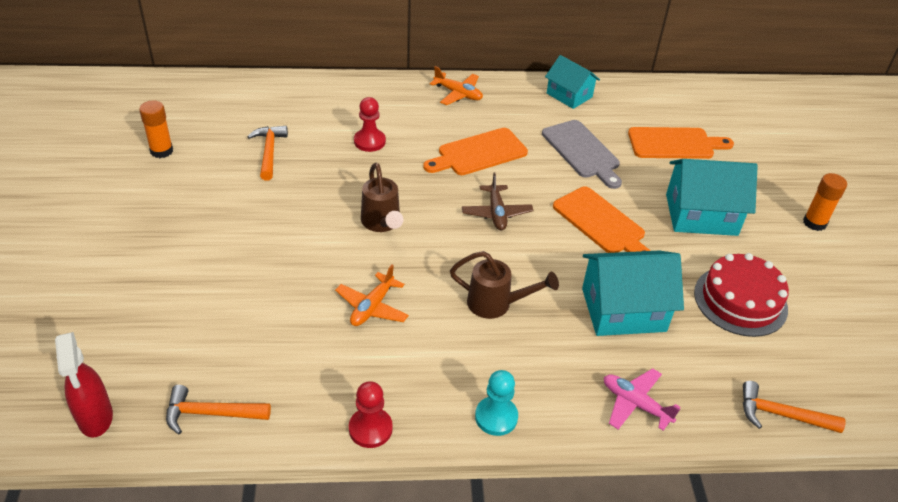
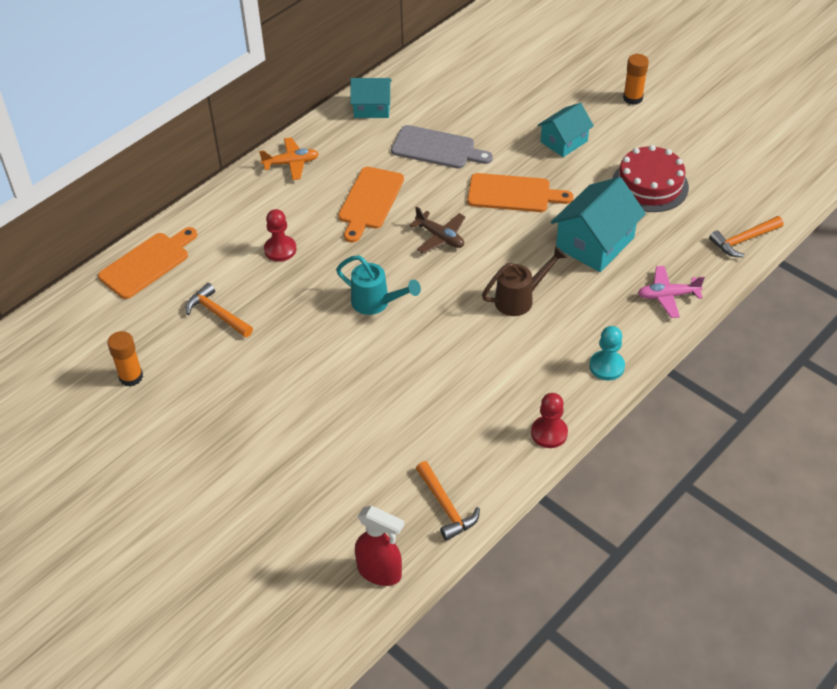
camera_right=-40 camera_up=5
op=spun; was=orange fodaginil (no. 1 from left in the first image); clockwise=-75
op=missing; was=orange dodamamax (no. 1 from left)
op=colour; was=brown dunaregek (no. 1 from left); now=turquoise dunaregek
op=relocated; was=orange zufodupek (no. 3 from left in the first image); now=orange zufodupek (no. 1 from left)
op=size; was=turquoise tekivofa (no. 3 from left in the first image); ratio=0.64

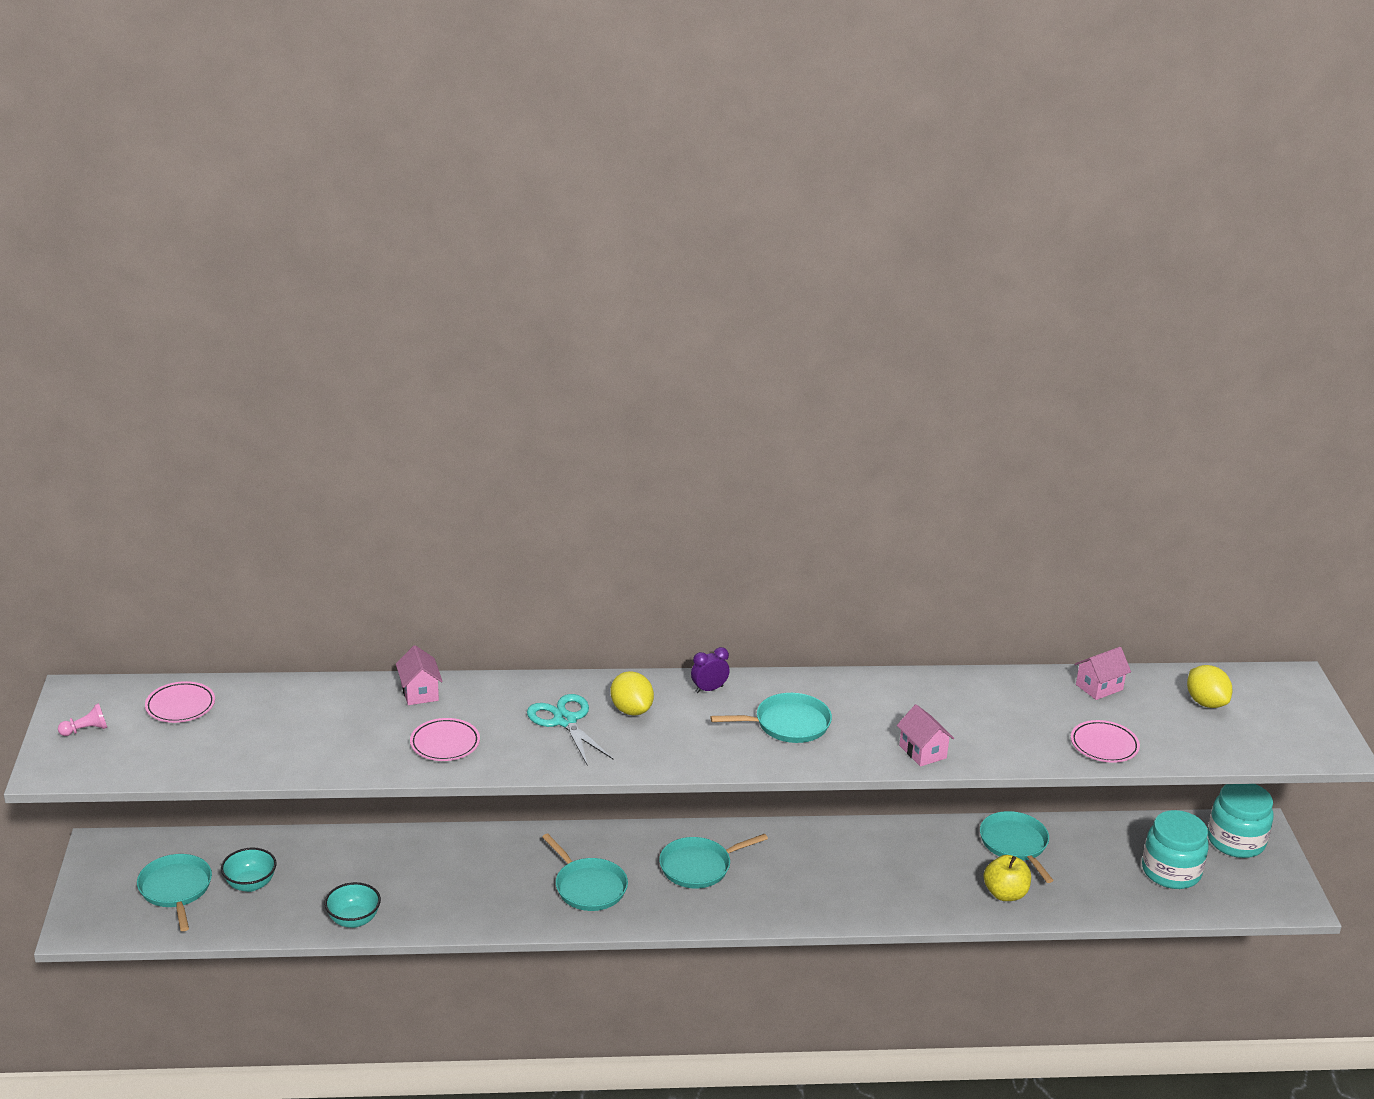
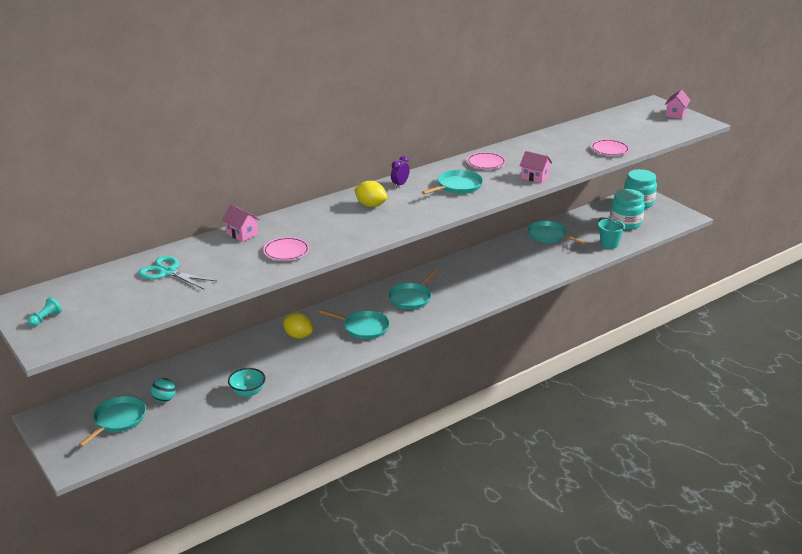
camera_right=-30 camera_up=0
op=colour; was=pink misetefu; now=turquoise misetefu
op=spun; was=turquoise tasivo (no. 1 from left); clockwise=75
op=relocated; was=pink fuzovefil (no. 1 from left in the first image); now=pink fuzovefil (no. 2 from left)
op=exchanged; was=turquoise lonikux (no. 1 from left); now=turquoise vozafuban
op=relocated; was=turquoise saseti
op=missing; was=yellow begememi
op=relocated; was=pink tekivofa (no. 3 from left)
op=relocated; was=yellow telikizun (no. 2 from left in the first image); now=yellow telikizun (no. 1 from left)
op=appeared; now=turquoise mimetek

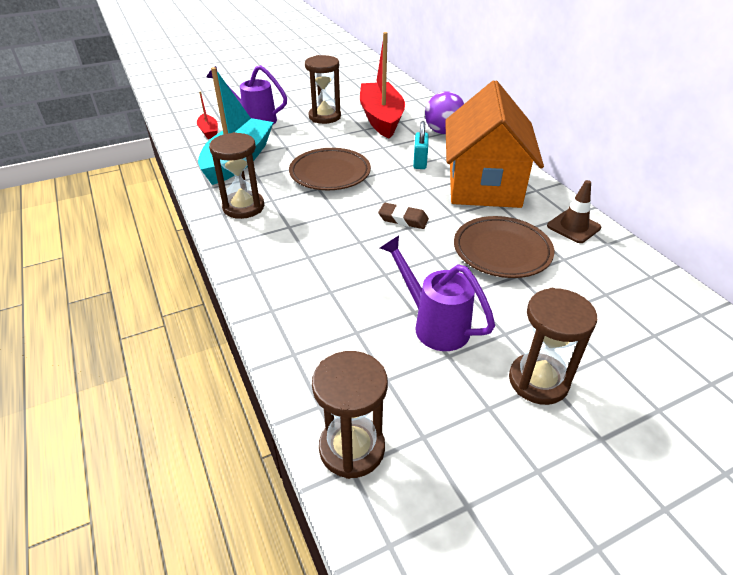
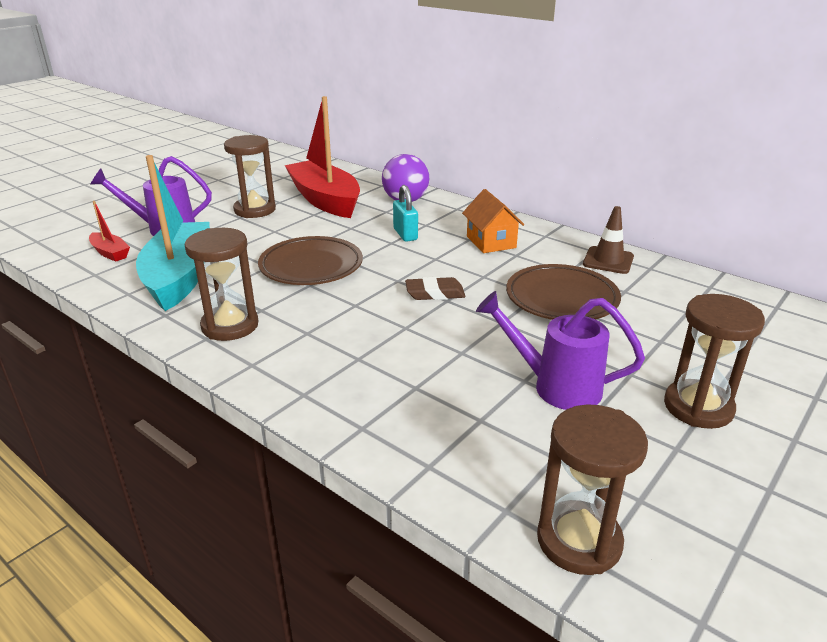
camera_right=-25 camera_up=-10
op=size; was=orange tekivofa; ratio=0.47

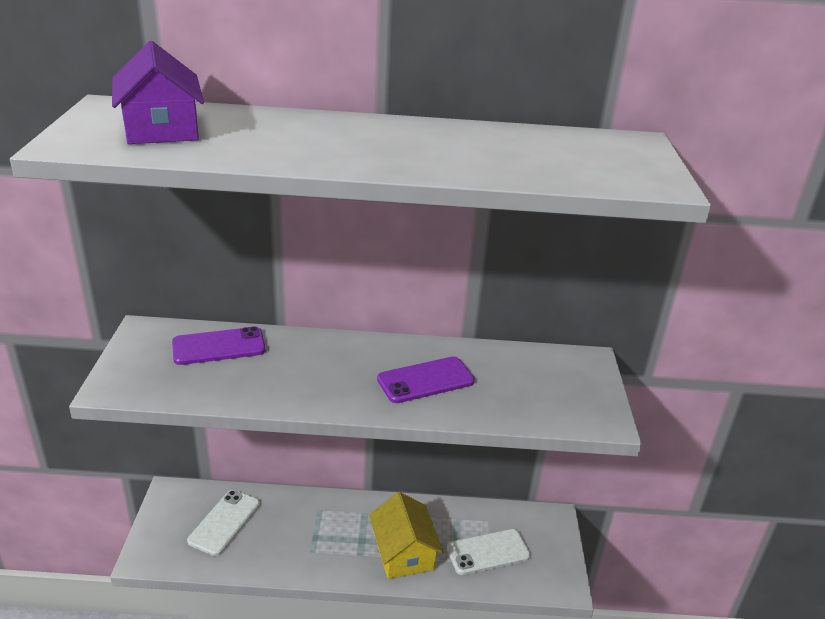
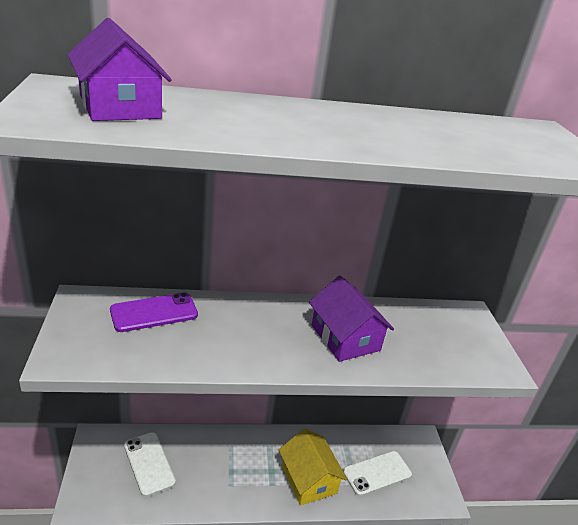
camera_right=-10 camera_up=0
op=spun; was=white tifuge (no. 1 from left); clockwise=-45
op=exchanged; was=purple tifuge (no. 2 from left); now=purple tekivofa (no. 2 from left)

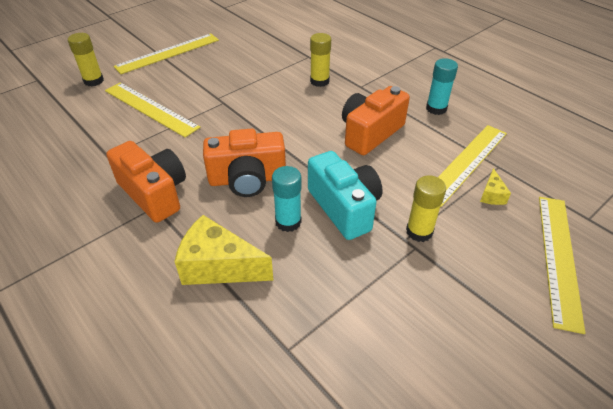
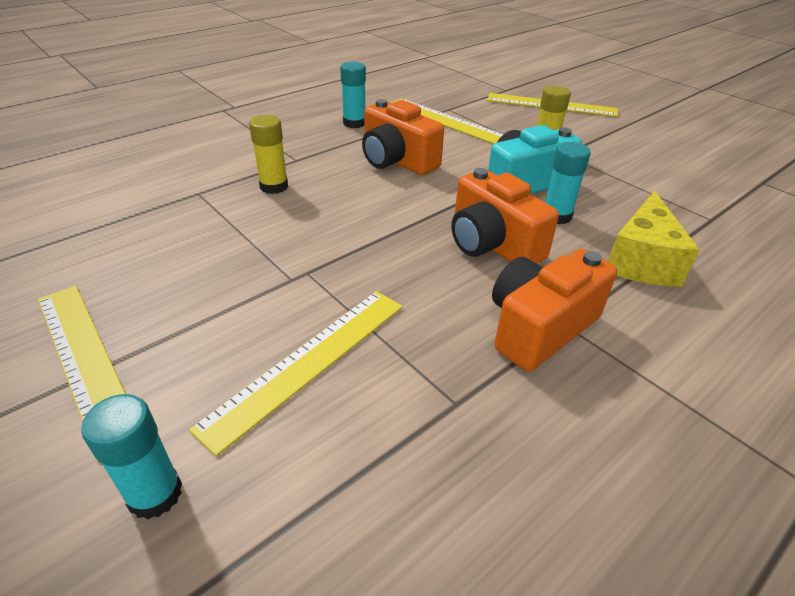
camera_right=-90 camera_up=-5
op=colour; was=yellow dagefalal (no. 1 from left); now=turquoise dagefalal (no. 1 from left)
op=spun; was=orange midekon (no. 2 from left); clockwise=150
op=missing; was=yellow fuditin (no. 2 from left)

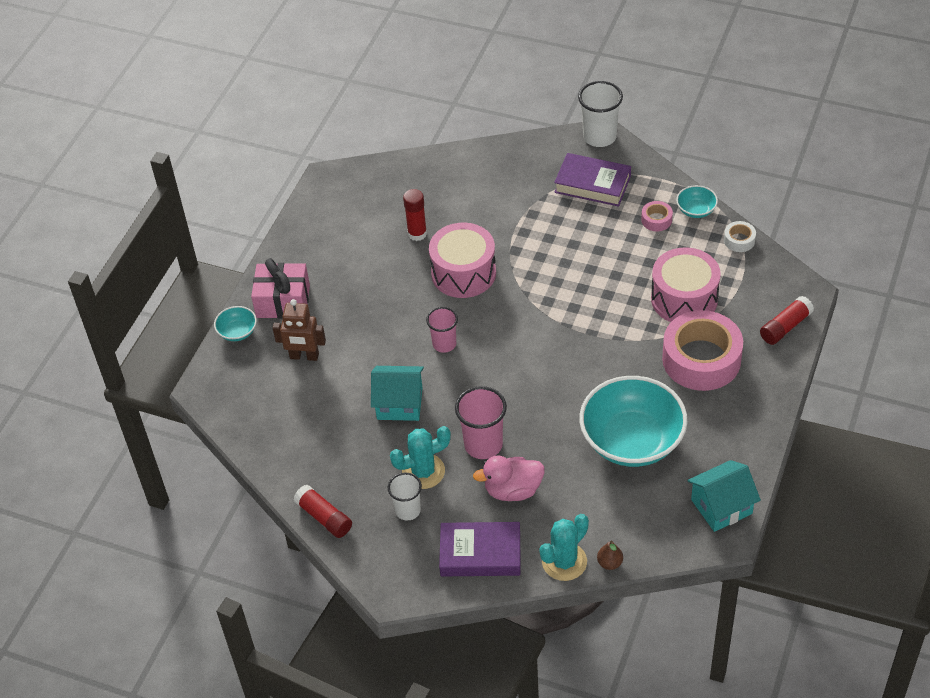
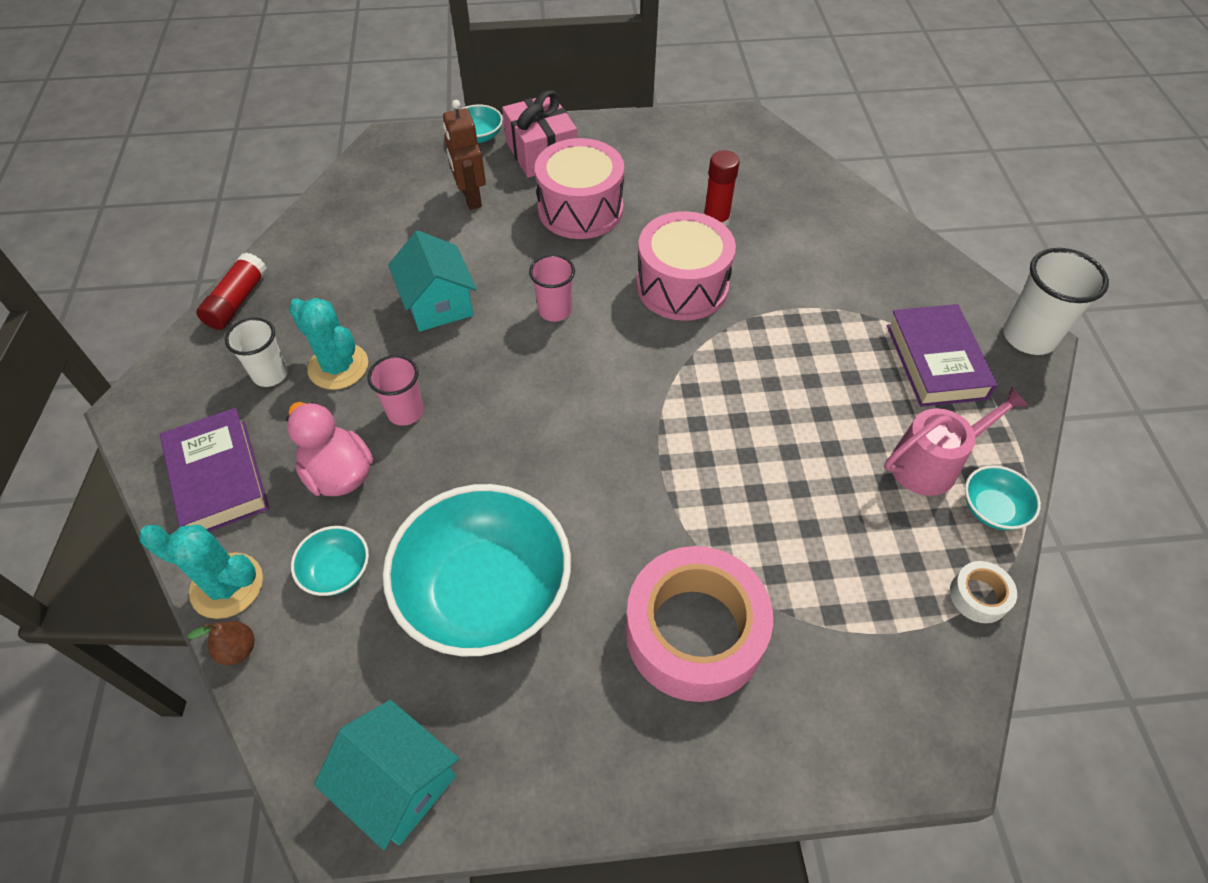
camera_right=60 camera_up=5
op=size; was=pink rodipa (no. 2 from left in the first image); ratio=0.65
op=exchanged; was=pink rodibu (no. 1 from left); now=pink dunaregek
op=relocated; was=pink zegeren (no. 2 from left in the first image); now=pink zegeren (no. 1 from left)
op=missing; was=red dagefalal (no. 3 from left)
op=appeared; now=turquoise lonikux (no. 1 from left)

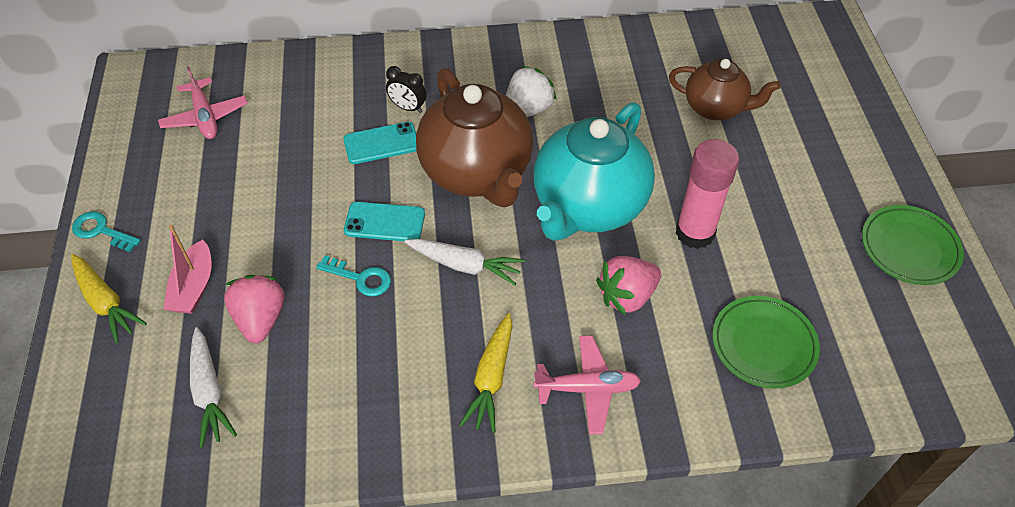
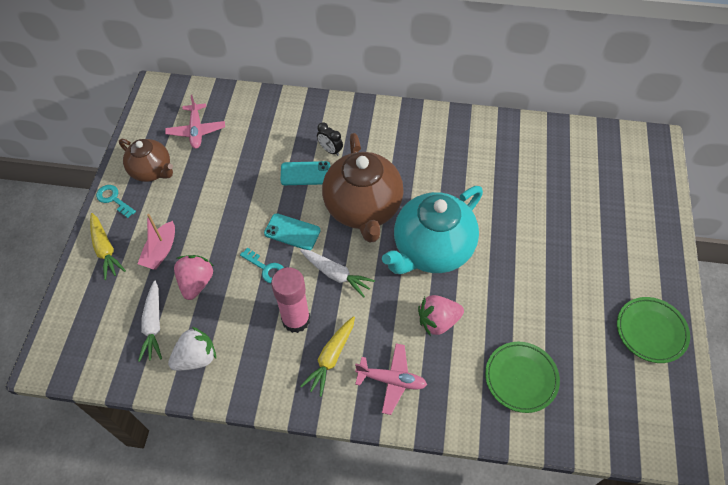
camera_right=15 camera_up=5
op=relocated; was=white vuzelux
op=relocated; was=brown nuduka (no. 2 from left in the first image); now=brown nuduka (no. 1 from left)
op=relocated; was=pink dagefalal

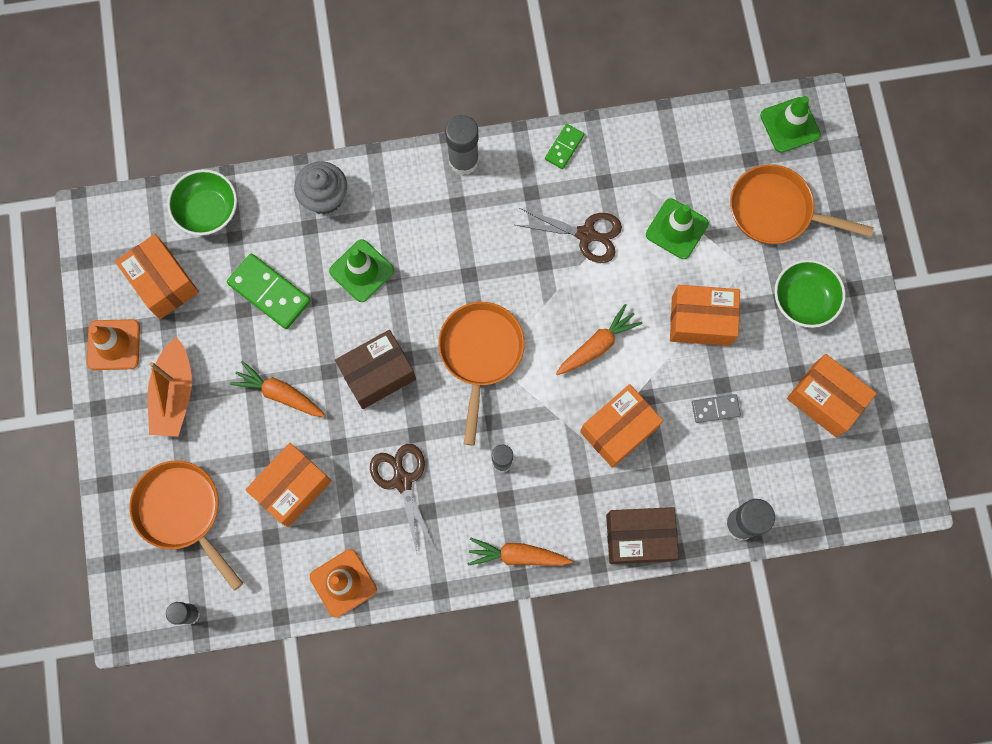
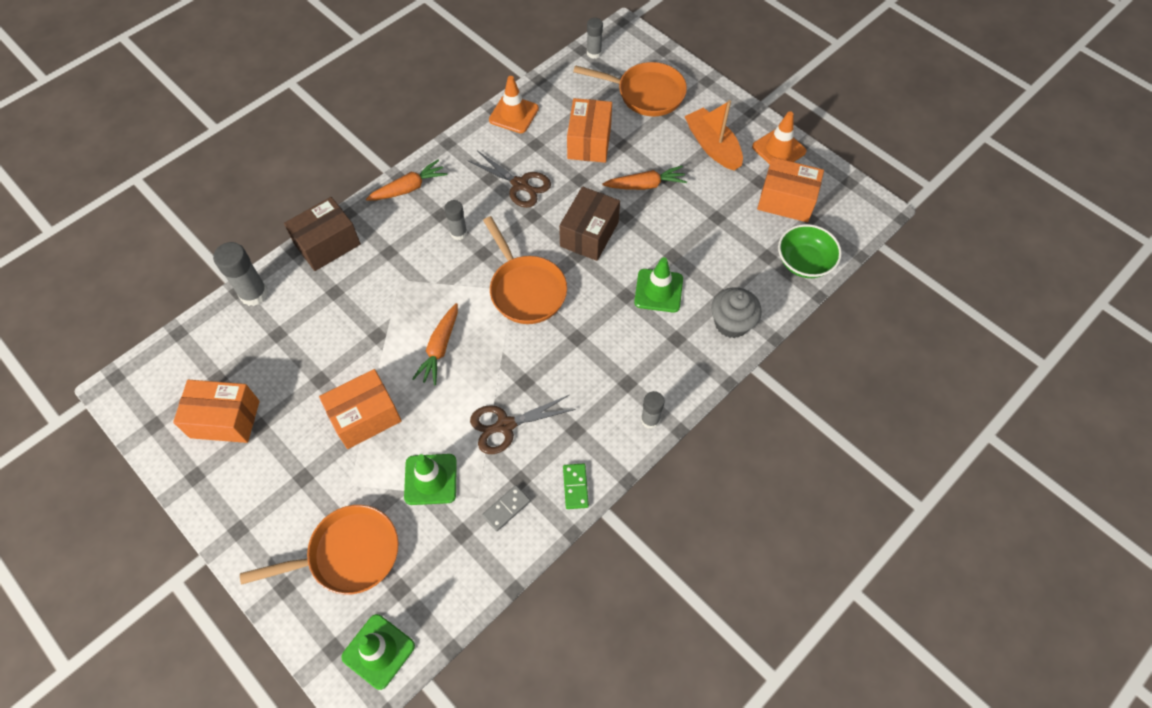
camera_right=145 camera_up=-15
op=missing; was=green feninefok (no. 1 from left)
op=size; was=grey dagefalal (no. 2 from left in the first image); ratio=0.63
op=missing; was=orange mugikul (no. 3 from left)
op=relocated; was=grey feninefok
op=missing; was=green lonikux (no. 2 from left)

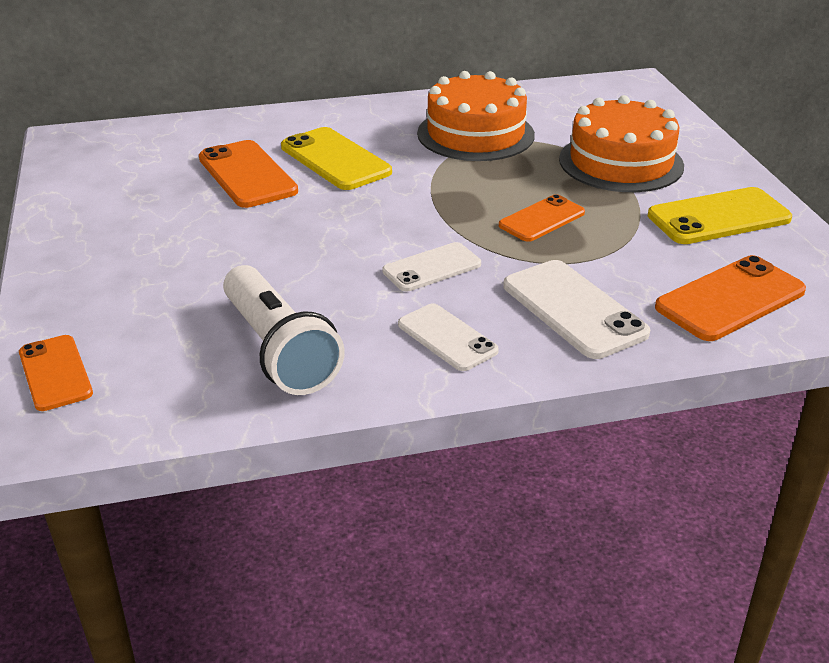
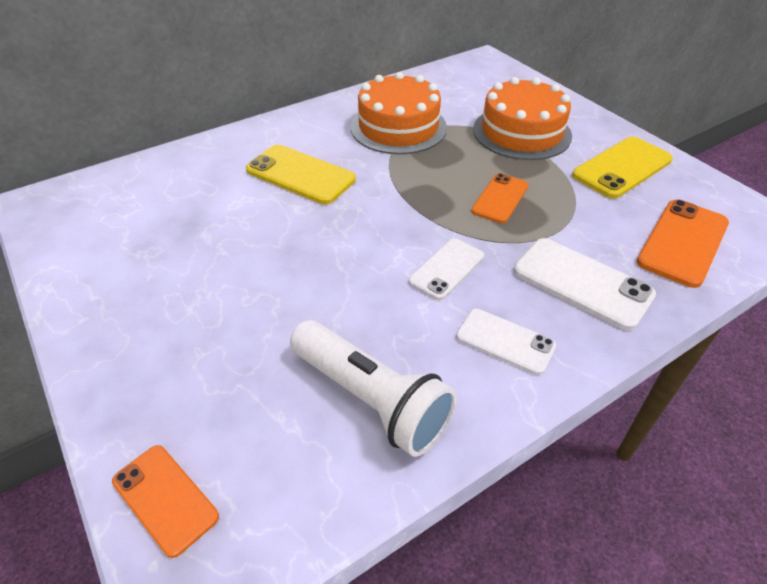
camera_right=-20 camera_up=10
op=missing; was=orange tifuge (no. 2 from left)

